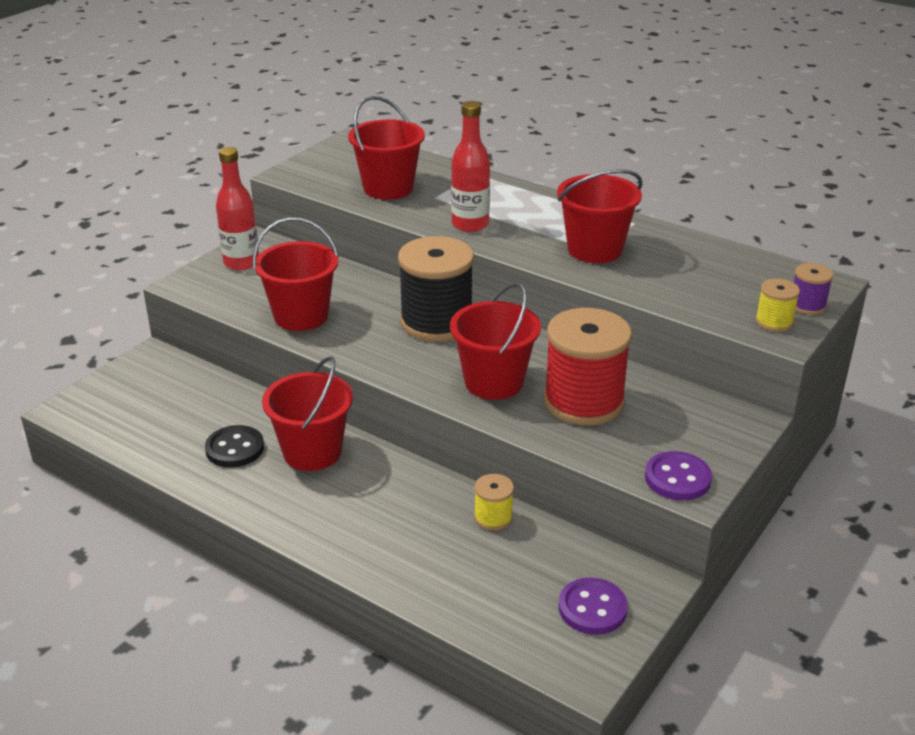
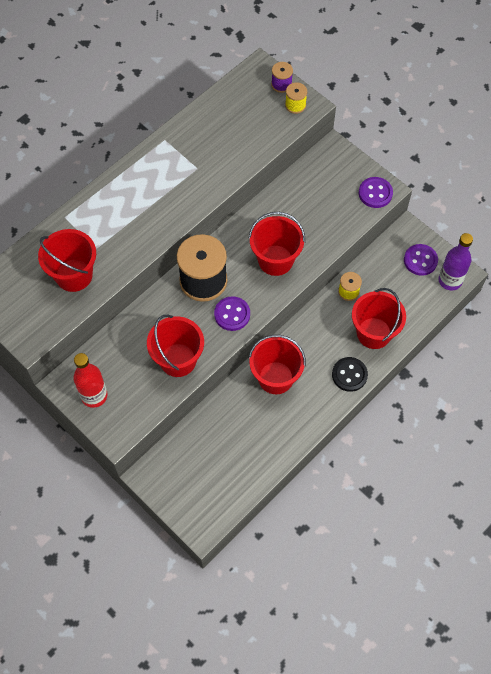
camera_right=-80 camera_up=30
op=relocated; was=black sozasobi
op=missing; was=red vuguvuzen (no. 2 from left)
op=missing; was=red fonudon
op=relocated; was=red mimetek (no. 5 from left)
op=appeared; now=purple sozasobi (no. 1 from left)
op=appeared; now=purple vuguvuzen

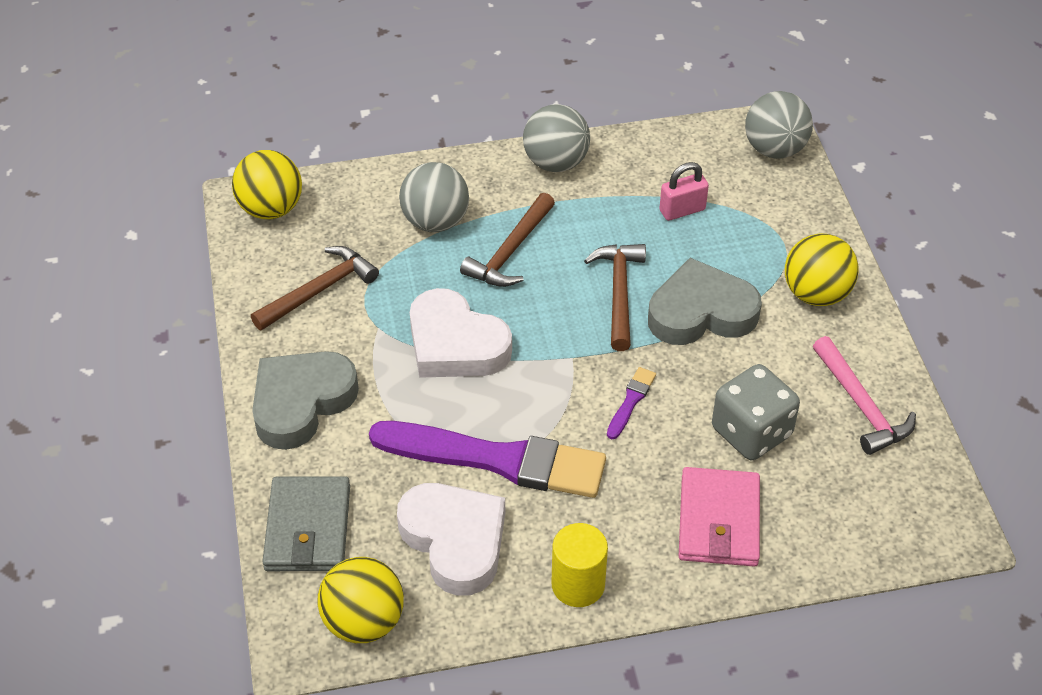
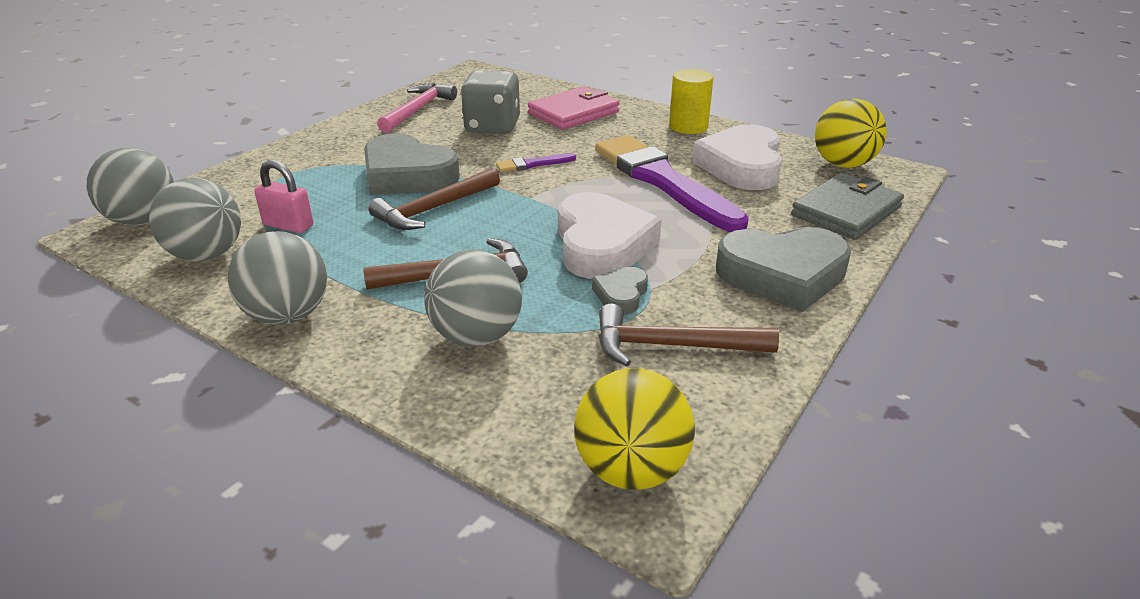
camera_right=-135 camera_up=-15
op=missing; was=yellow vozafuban (no. 3 from left)
op=appeared; now=grey vozafuban (no. 2 from left)
op=appeared; now=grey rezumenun (no. 2 from left)

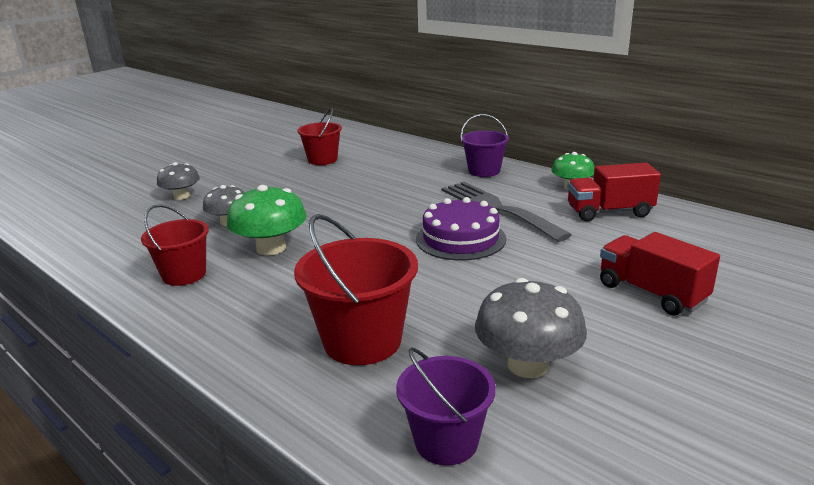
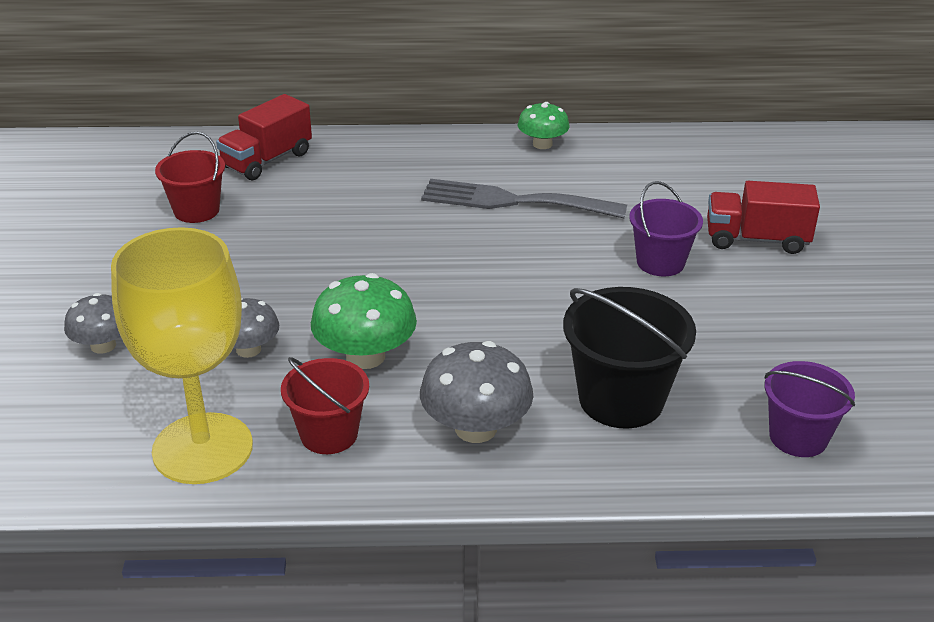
camera_right=-45 camera_up=10
op=colour; was=red mimetek (no. 3 from left); now=black mimetek
op=missing; was=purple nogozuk
op=relocated; was=purple mimetek (no. 2 from left in the first image); now=purple mimetek (no. 1 from left)
op=relocated; was=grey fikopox (no. 3 from left)
op=relocated; was=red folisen (no. 1 from left)
op=appeared; now=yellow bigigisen

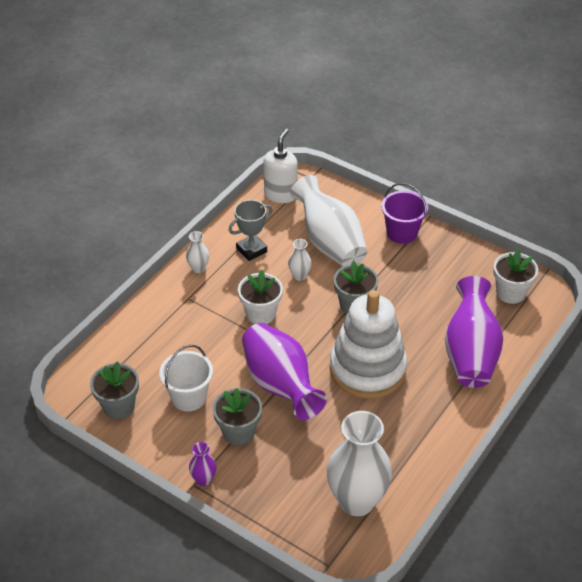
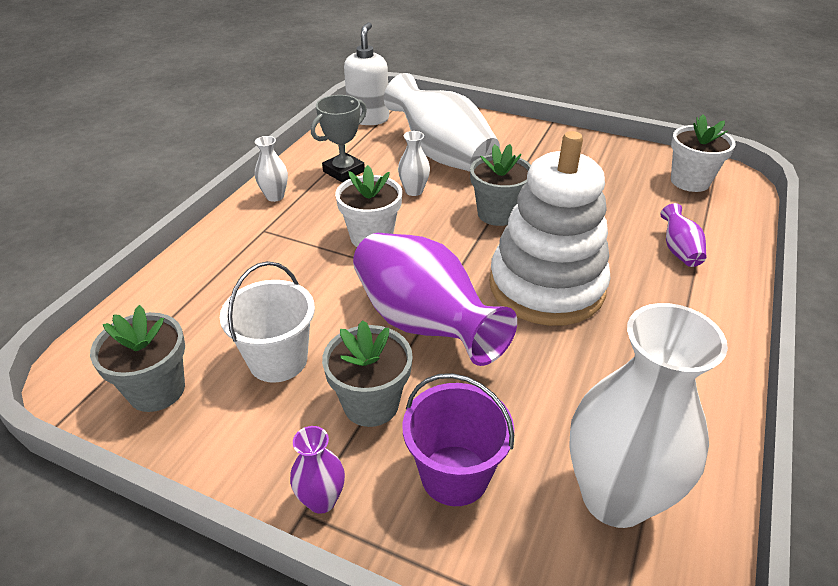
camera_right=-10 camera_up=-5
op=relocated; was=purple mimetek
op=size; was=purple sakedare (no. 3 from left); ratio=0.44

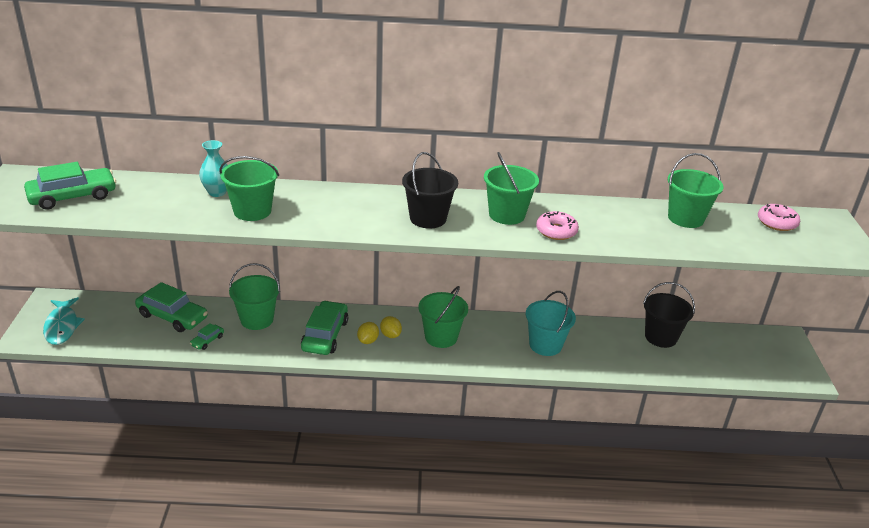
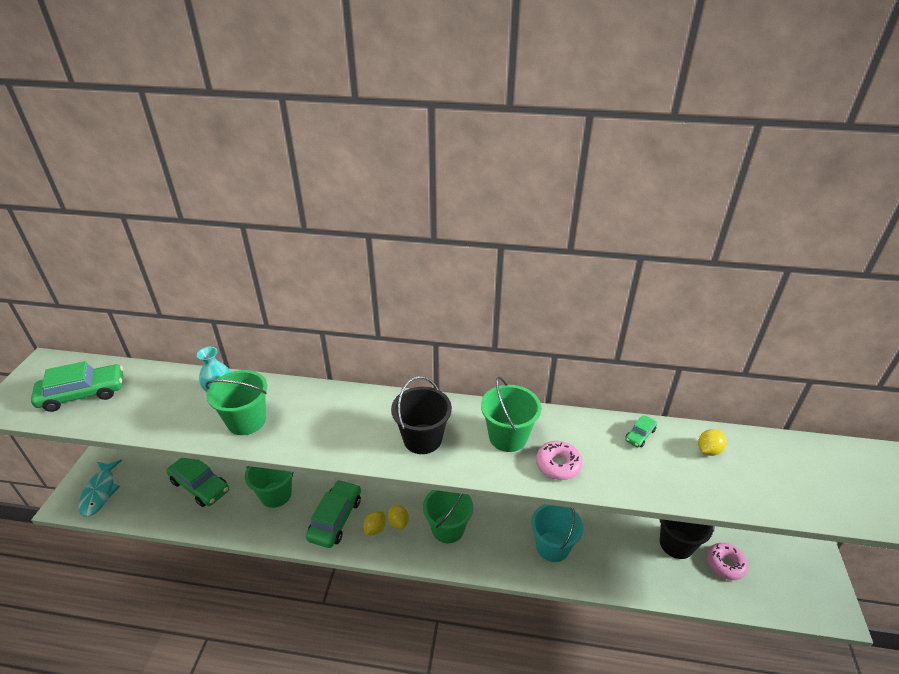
camera_right=10 camera_up=5
op=relocated; was=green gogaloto (no. 3 from left in the first image); now=green gogaloto (no. 4 from left)
op=exchanged; was=green mimetek (no. 5 from left); now=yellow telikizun (no. 3 from left)
op=relocated; was=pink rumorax (no. 2 from left)

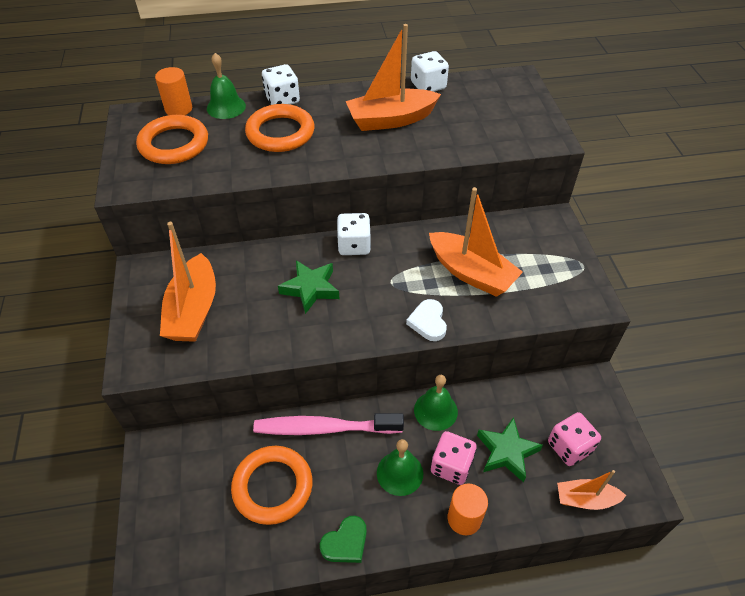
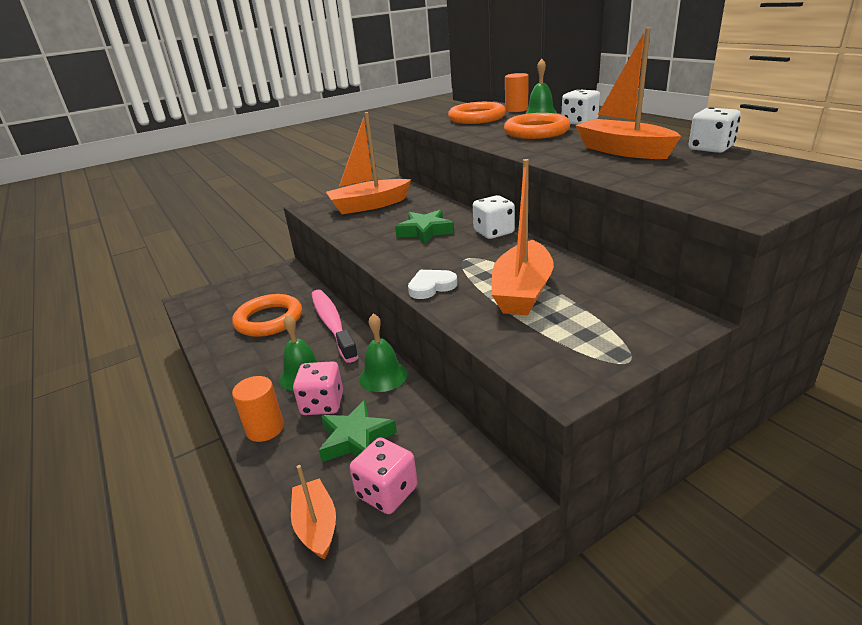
camera_right=70 camera_up=-20
op=missing; was=green rezumenun

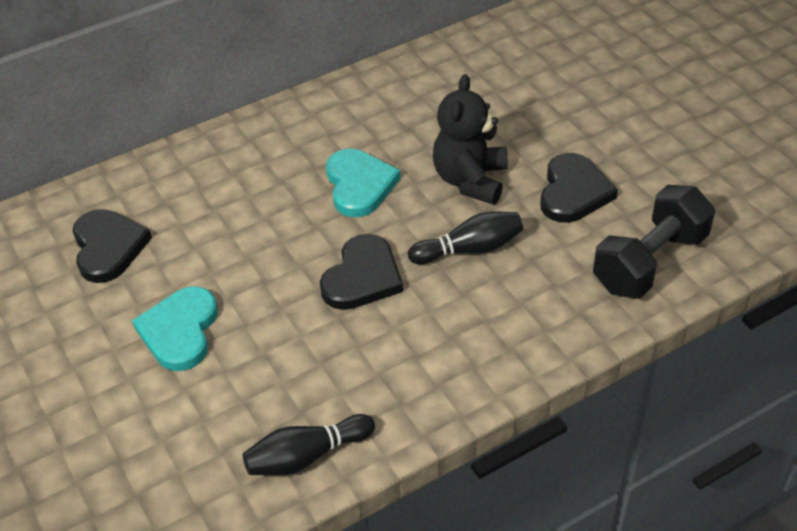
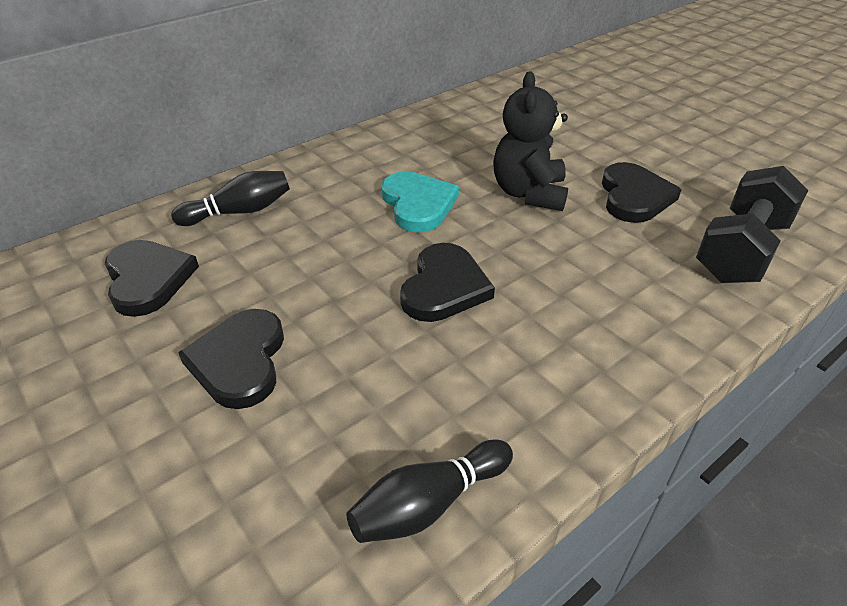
camera_right=-10 camera_up=-5
op=colour; was=turquoise rezumenun (no. 1 from left); now=black rezumenun (no. 2 from left)
op=relocated; was=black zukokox (no. 2 from left in the first image); now=black zukokox (no. 1 from left)

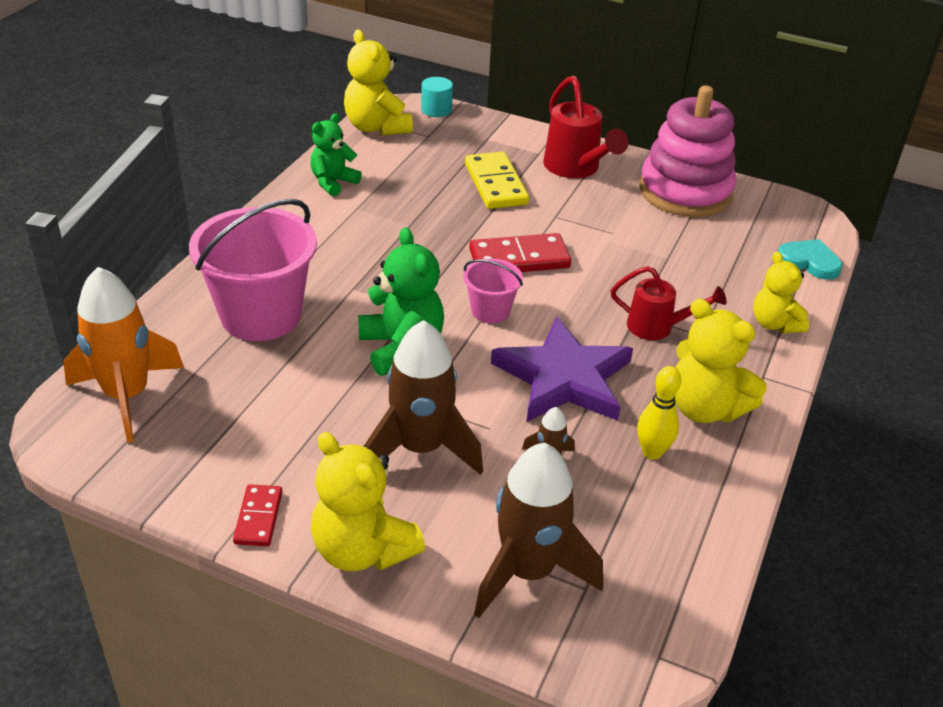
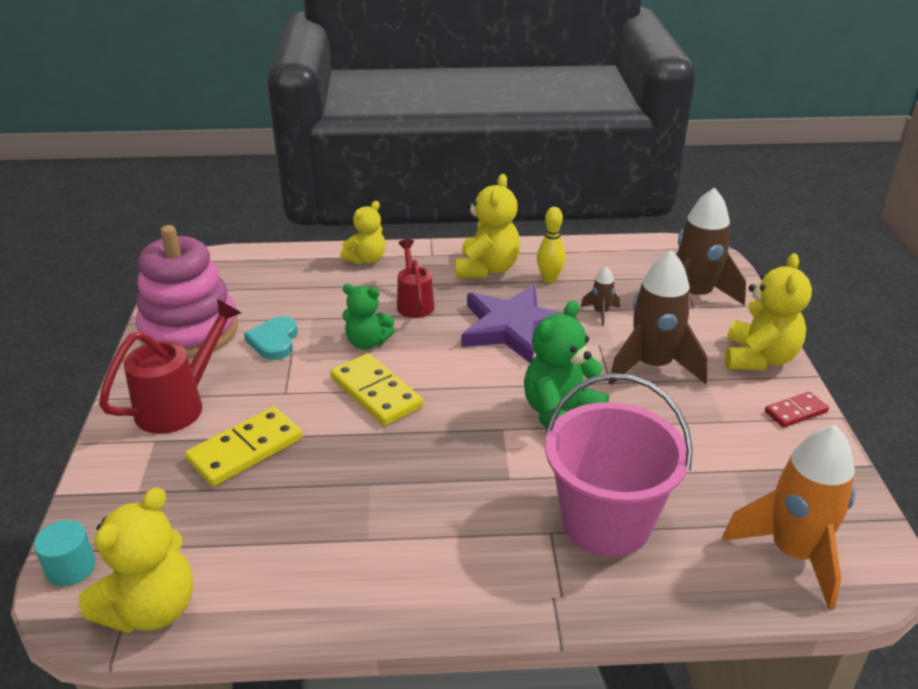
camera_right=-115 camera_up=-5
op=relocated; was=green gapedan (no. 1 from left)
op=missing; was=pink mimetek (no. 2 from left)
op=colour; was=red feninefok (no. 2 from left); now=yellow feninefok (no. 2 from left)
op=relocated; was=turquoise rezumenun

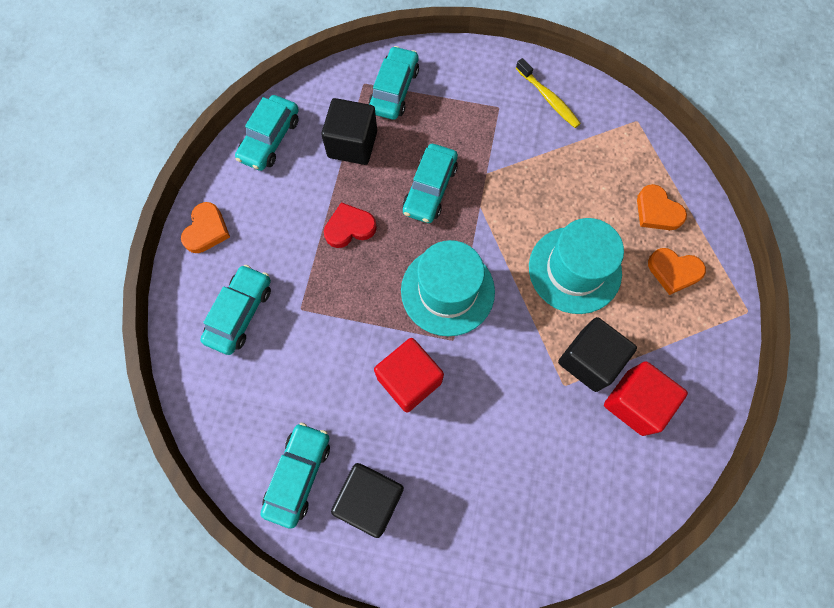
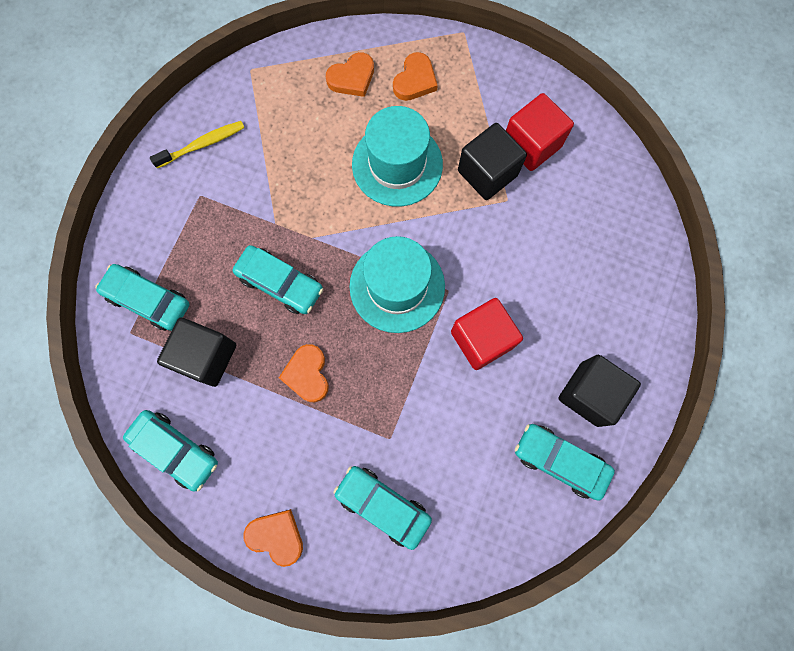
camera_right=-80 camera_up=5
op=colour; was=red rezumenun; now=orange rezumenun (no. 2 from left)

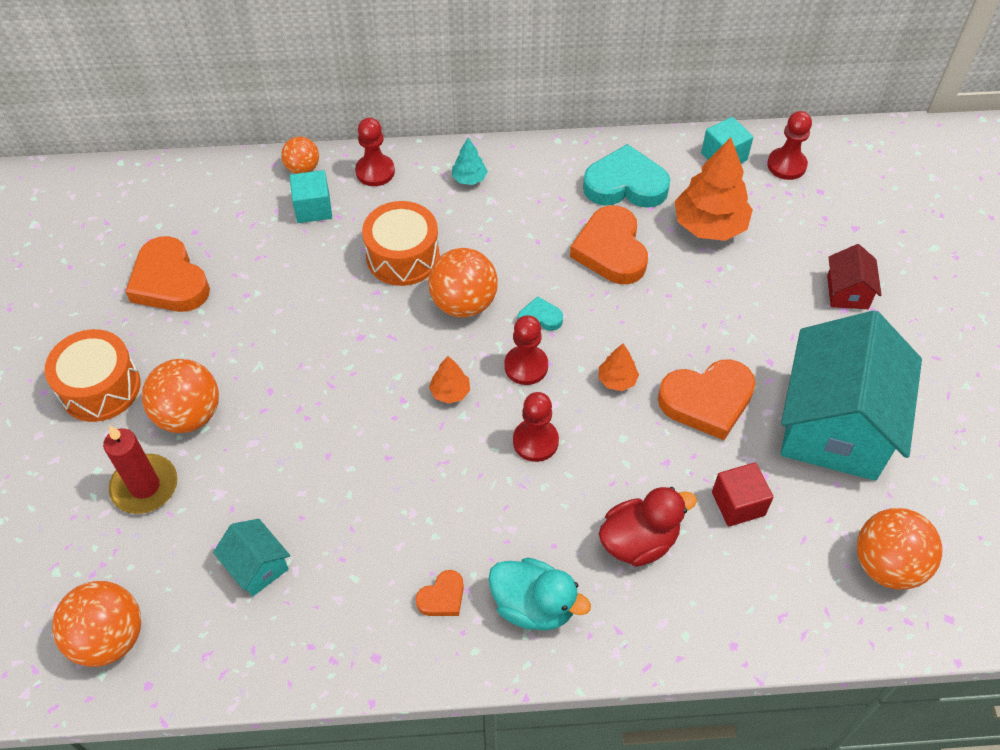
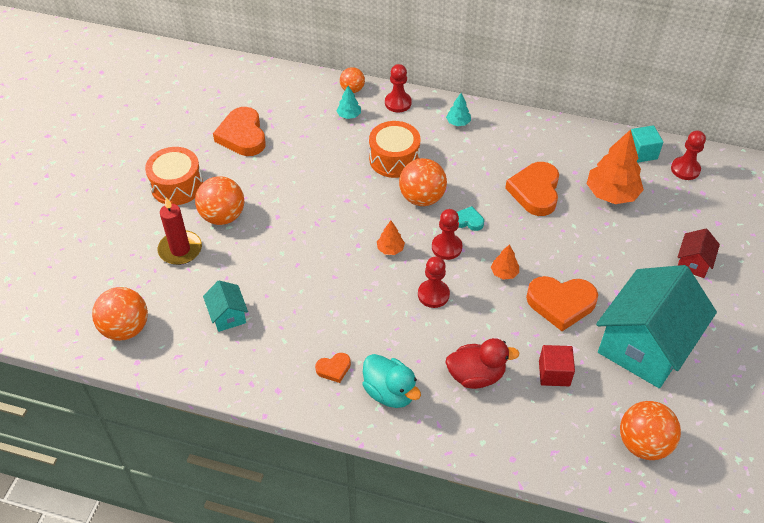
camera_right=20 camera_up=-5
op=exchanged; was=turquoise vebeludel (no. 1 from left); now=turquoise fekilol (no. 1 from left)
op=missing; was=turquoise rezumenun (no. 2 from left)

